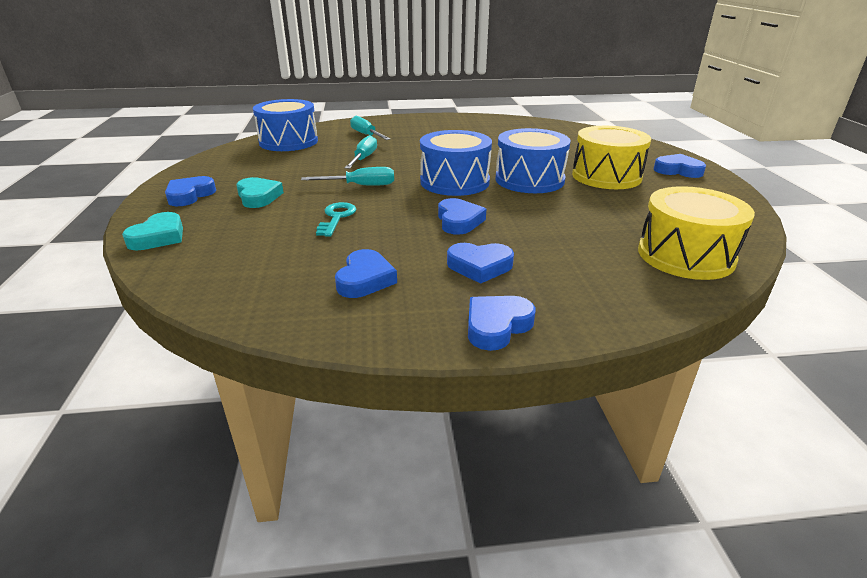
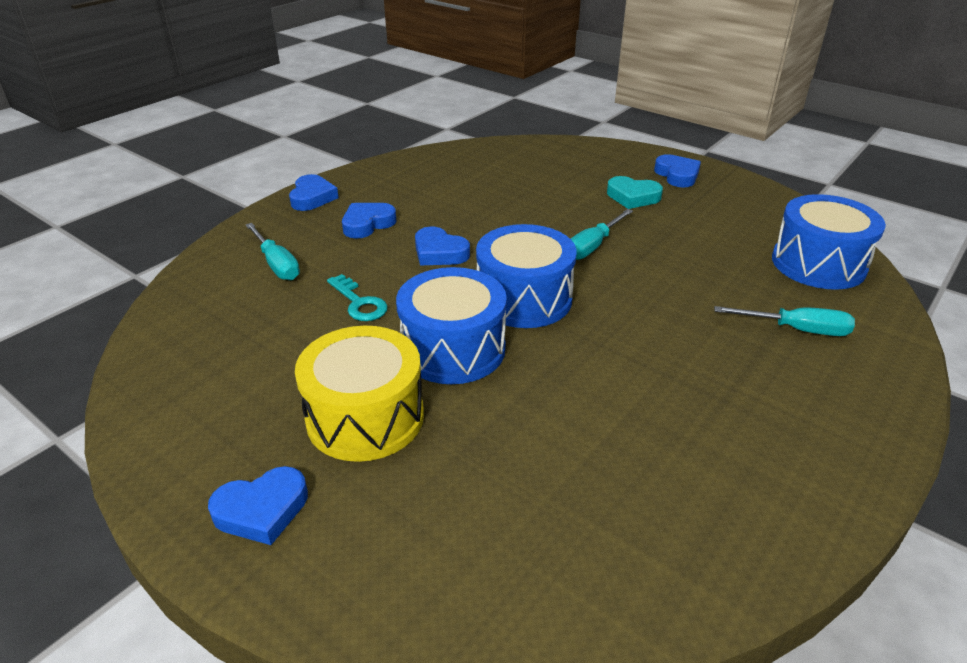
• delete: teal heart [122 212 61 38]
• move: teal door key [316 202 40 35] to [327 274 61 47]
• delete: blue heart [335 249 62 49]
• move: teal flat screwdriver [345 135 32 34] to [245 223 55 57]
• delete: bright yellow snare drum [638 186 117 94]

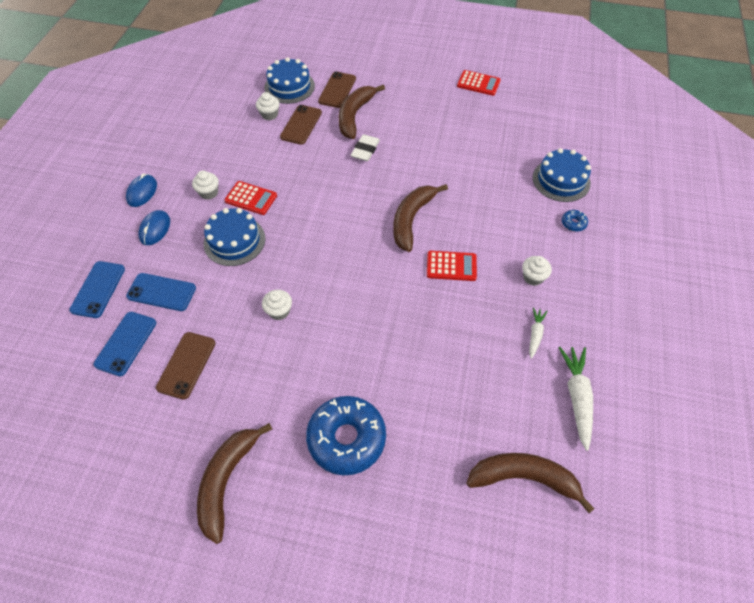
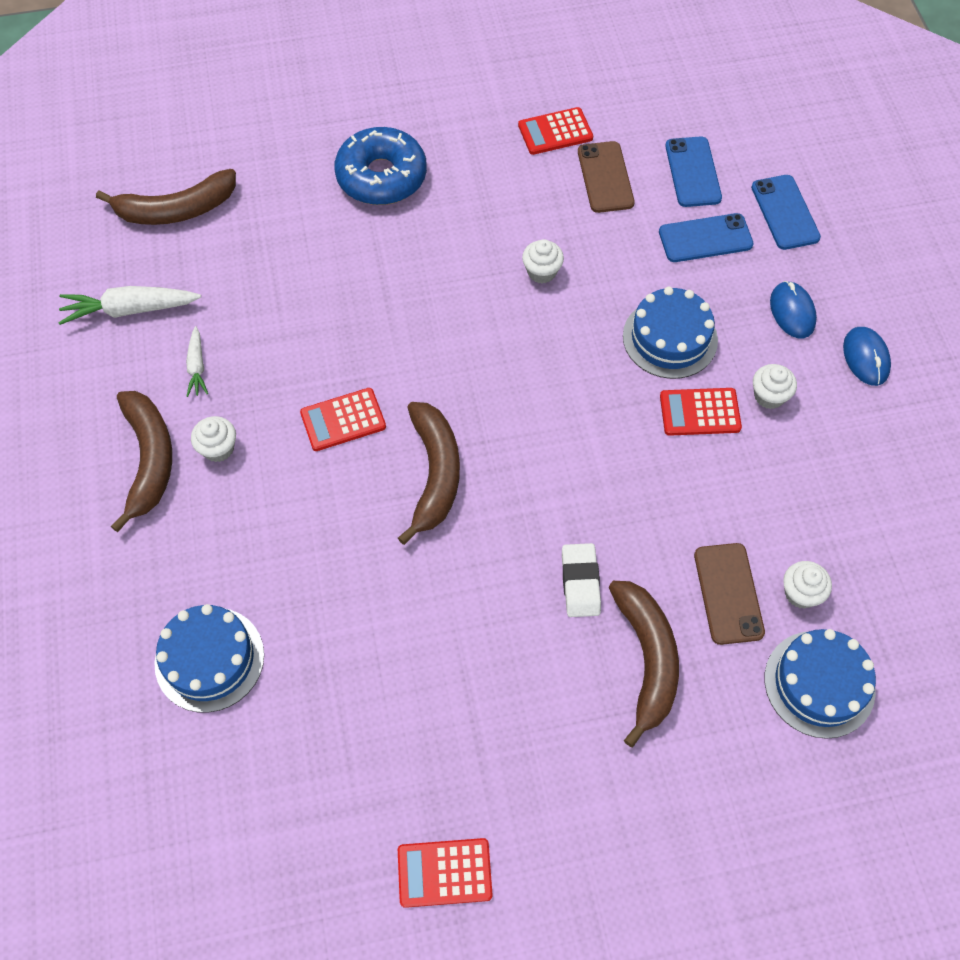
• move: russet banana [197 423 75 121] to [111 391 61 141]
• delete: russet smartphone [318 72 38 36]
• rotate: white toy carrot [559 347 34 104] = [58 286 143 39] 105 degrees clockwise
• delete: blue glazed donut [562 210 26 22]
• insert: red calculator [518 107 75 48]

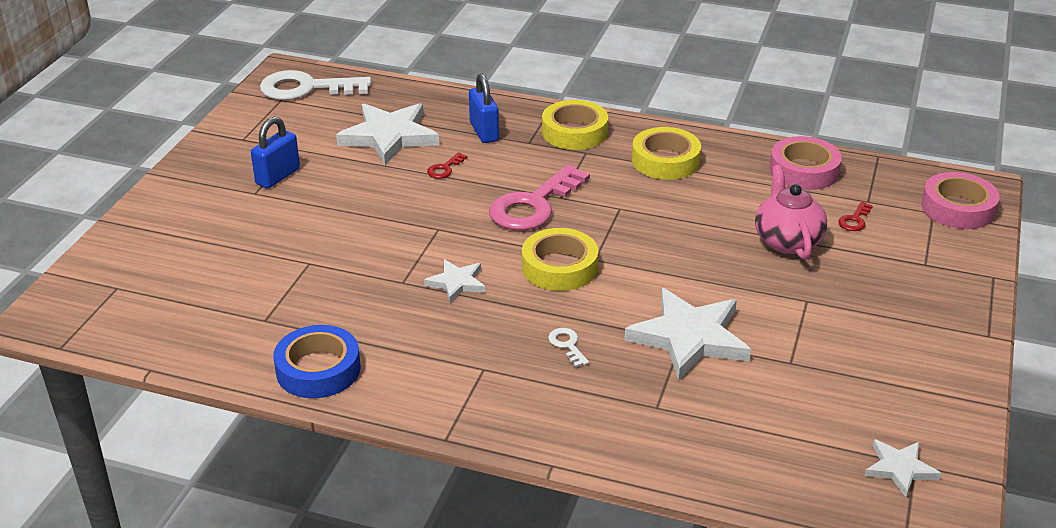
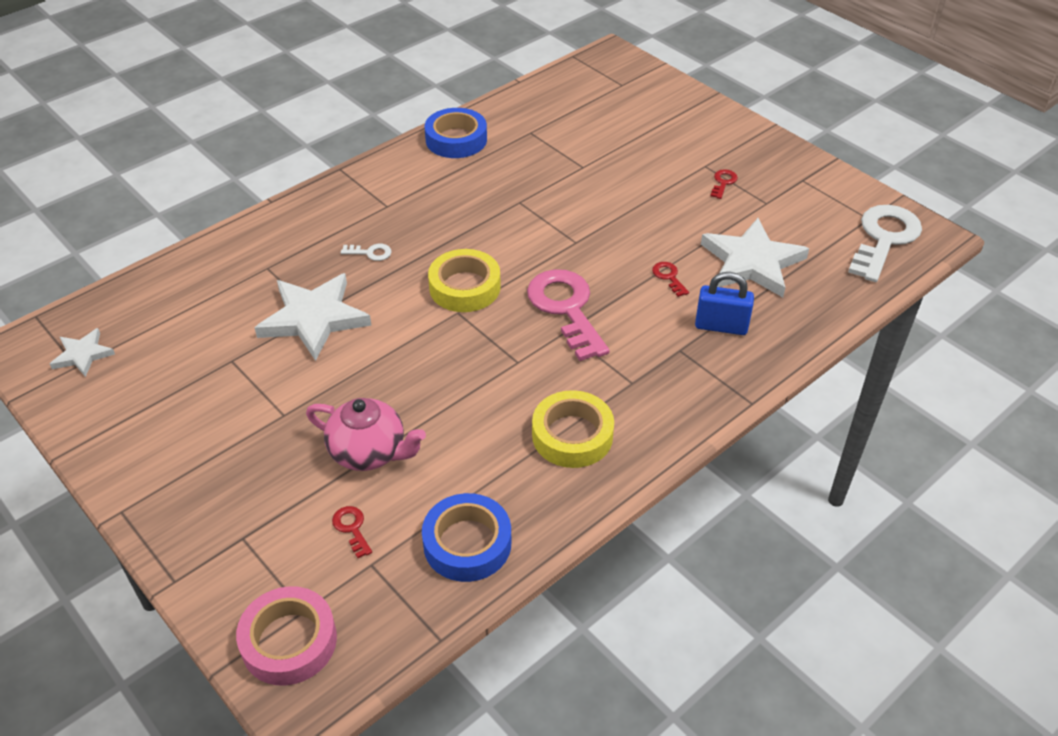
• replace: blue small lock [251 117 49 71] to red door key [710 169 28 30]
• delete: white five-pointed star [424 259 61 44]
• delete: bright yellow sticky tape [542 100 66 50]
• recolor: pink sticky tape [769 136 73 54] to blue sticky tape [422 493 89 89]

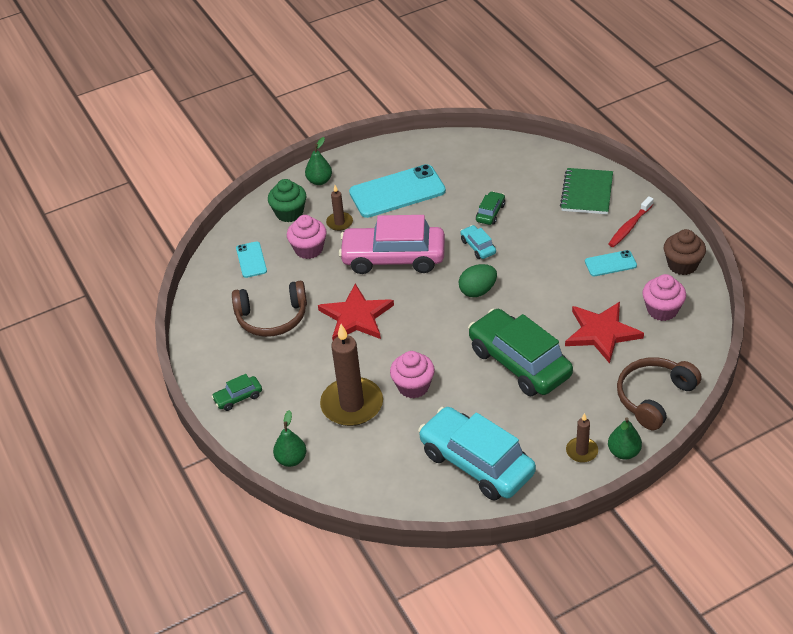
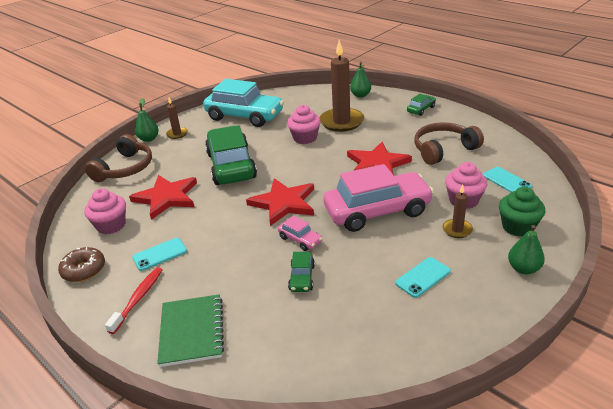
• resize: teal smartphone [349 164 97 54] = [395 257 56 41] x0.50
• replace: leaf-green toy egg [459 264 38 33] to red five-pointed star [246 178 68 48]
• recolor: teal automobile [460 225 36 34] to pink automobile [278 216 44 35]
• rotate: leaf-green automobile [468 308 105 88] = [205 125 52 60] 135 degrees counterclockwise
• replace: russet muffin [664 229 42 46] to russet glazed donut [58 247 47 35]

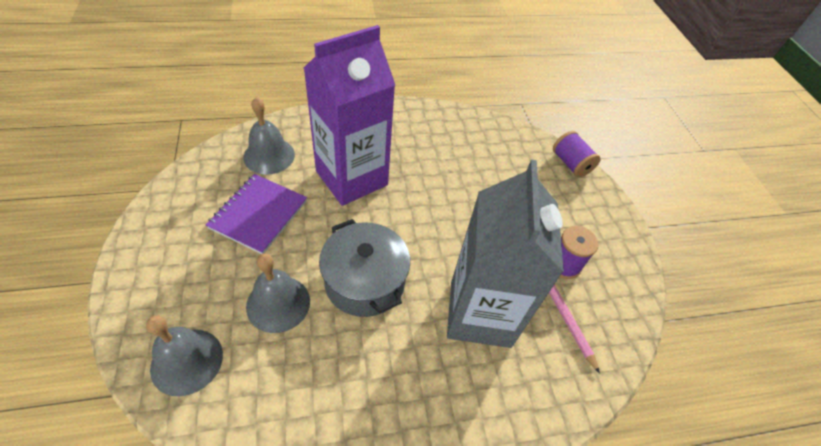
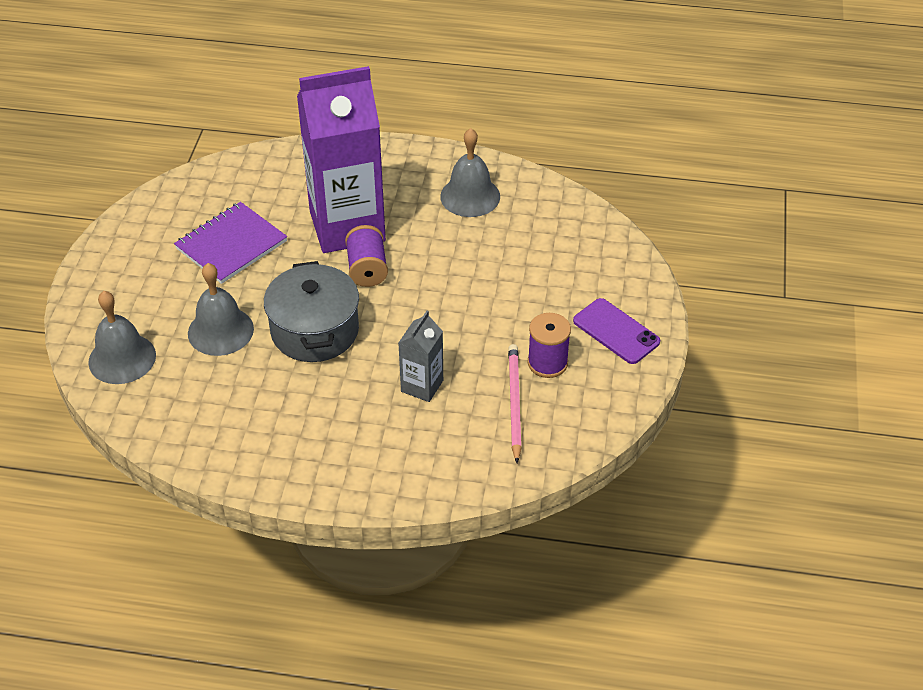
• move: gray bell [243 97 52 78] to [440 128 60 89]
• resize: gray juice carton [447 159 117 189] = [398 311 45 91] x0.45
• move: purple bobbin [553 131 48 47] to [345 225 43 62]
• insert: purple smartphone [573 298 87 66]

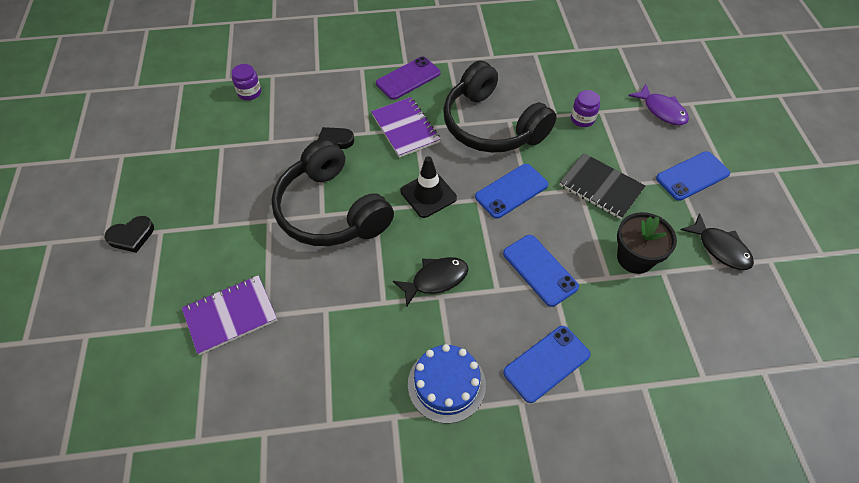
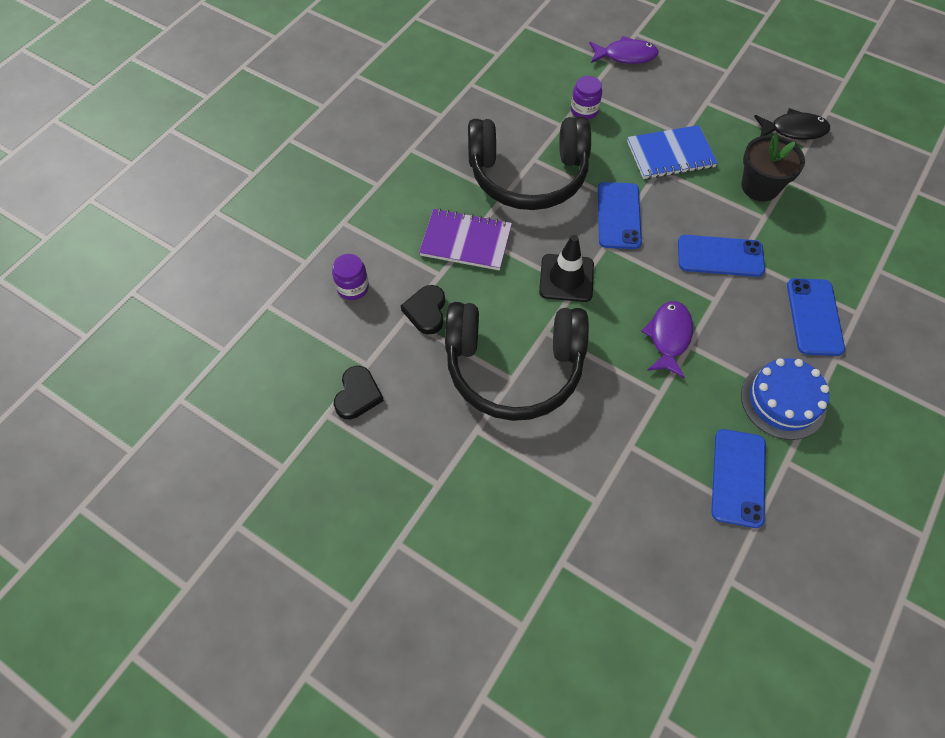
• move: ebony heart [105 216 49 37] to [333 366 51 53]
• delete: purple notebook [182 275 95 80]
• move: purple preserve jar [232 64 29 36] to [332 254 37 46]
• delete: purple smartphone [376 57 65 43]
• recolor: ebony fish [393 257 76 50] to purple fish [641 301 52 77]
• recolor: ebony notebook [560 153 86 66] to blue notebook [627 125 91 54]
• move: blue smartphone [656 151 74 50] to [711 429 55 99]

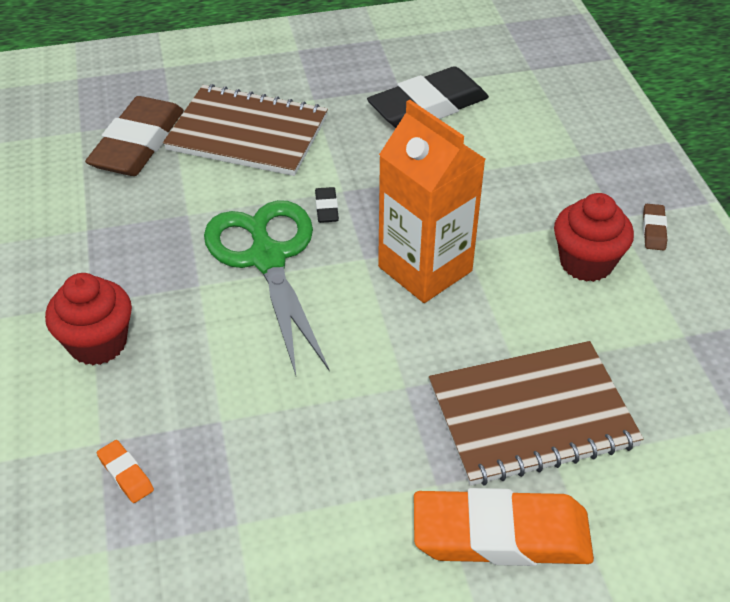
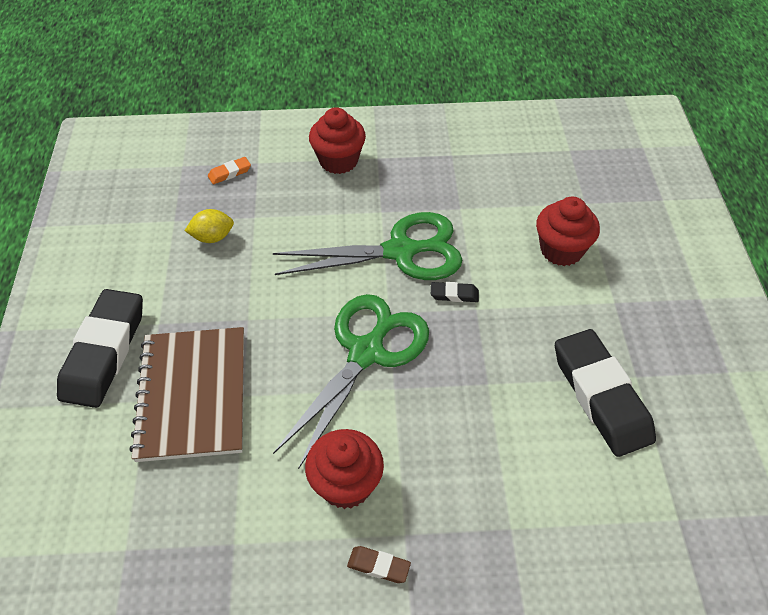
• delete: russet eraser [85 96 99 80]
• replace: russet notebook [163 84 165 92] to red muffin [536 197 64 69]
• replace: orange juice carton [378 100 107 203] to leaf-green pair of scissors [273 294 156 175]
• recolor: orange eraser [414 488 180 78] to ebony eraser [57 289 86 119]
• insert: bright yellow lemon [185 209 49 34]

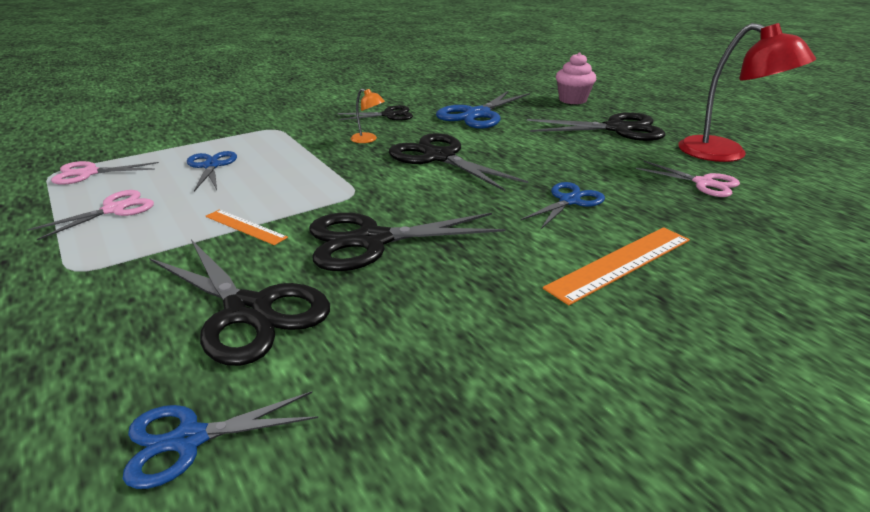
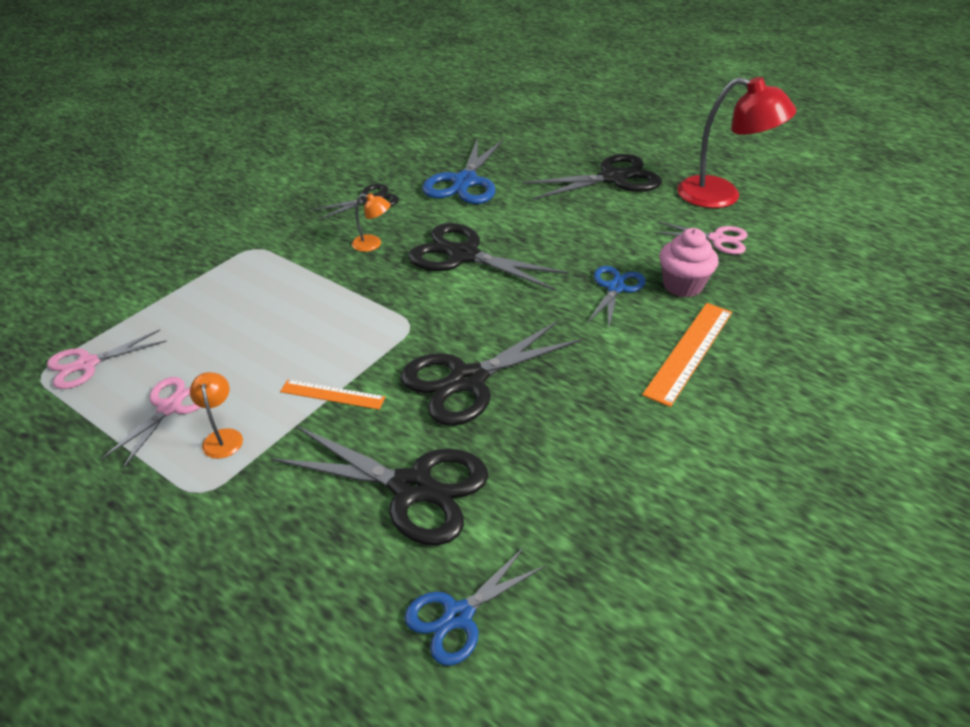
• delete: blue pair of scissors [187 151 50 40]
• move: pink muffin [556 52 40 52] to [659 228 60 69]
• insert: orange lamp [190 372 53 87]

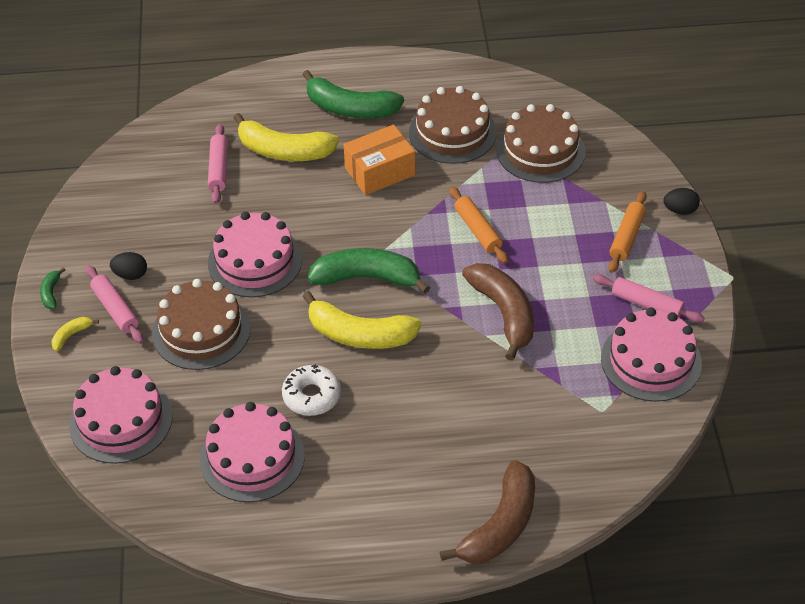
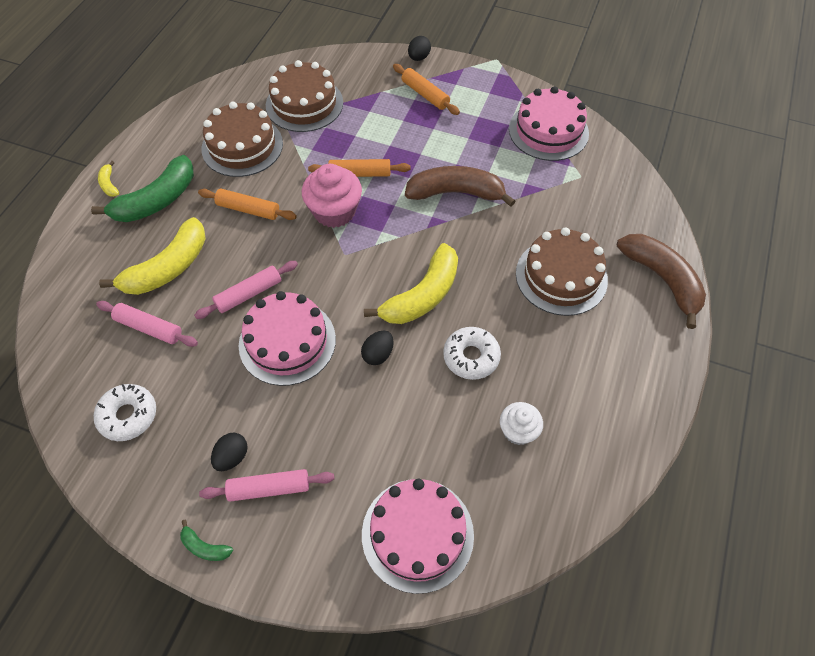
• move: bright yellow banana [51 317 48 34] to [98 161 21 36]
• move: russet layer cake [152 279 99 91] to [516 227 92 89]
• replace: pink layer cake [200 402 105 100] to white muffin [500 402 43 43]
• delete: leaf-green banana [308 248 122 46]
• replace: orange parcel [344 124 72 71] to orange dough roller [198 189 99 31]
• move: pink dough roller [593 274 111 49] to [194 261 104 58]
• insert: white glazed donut [94 384 62 57]
• insert: pink muffin [302 164 60 64]
• insert: ebony toy egg [361 331 33 34]

